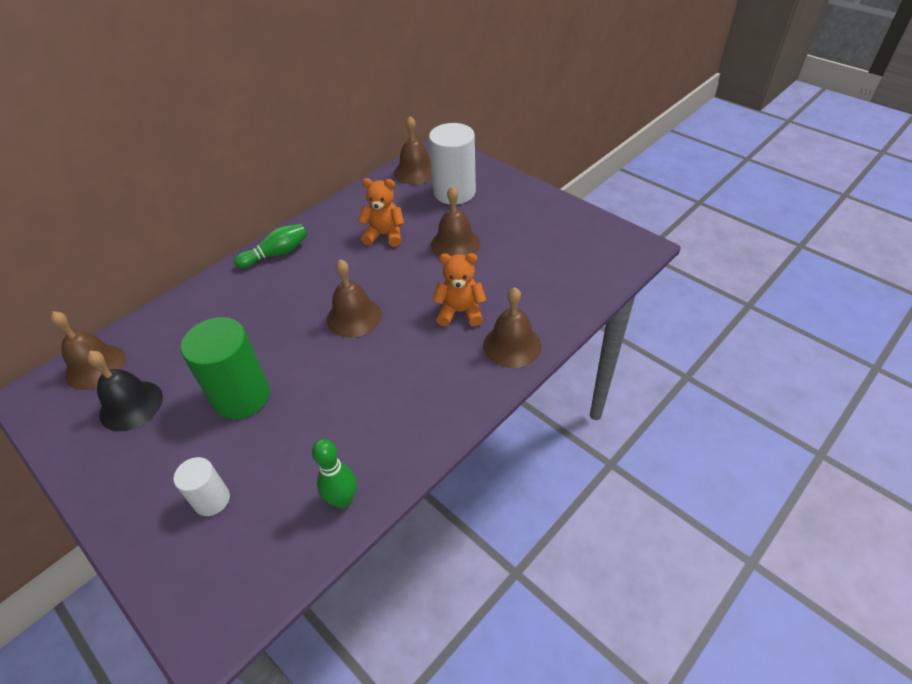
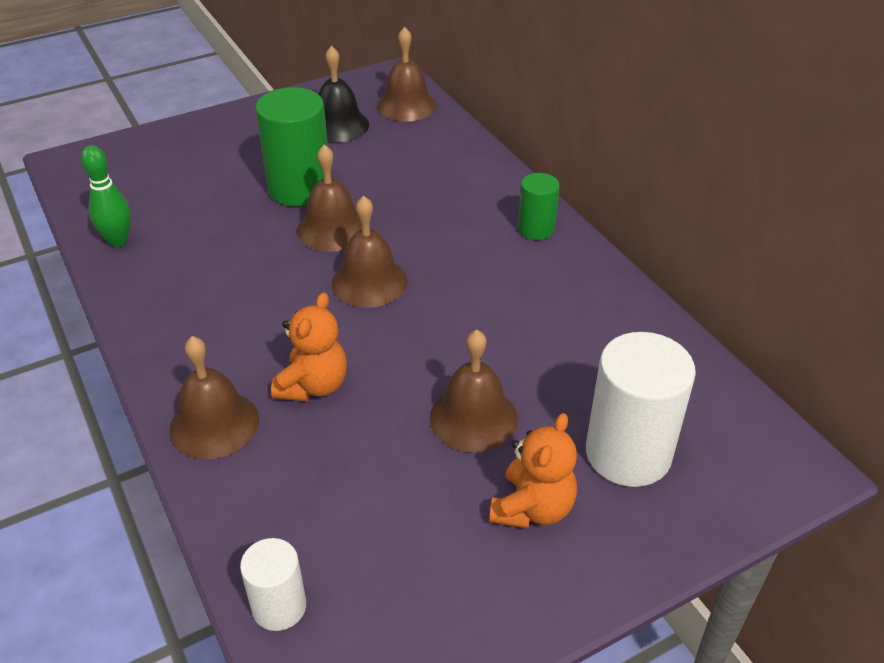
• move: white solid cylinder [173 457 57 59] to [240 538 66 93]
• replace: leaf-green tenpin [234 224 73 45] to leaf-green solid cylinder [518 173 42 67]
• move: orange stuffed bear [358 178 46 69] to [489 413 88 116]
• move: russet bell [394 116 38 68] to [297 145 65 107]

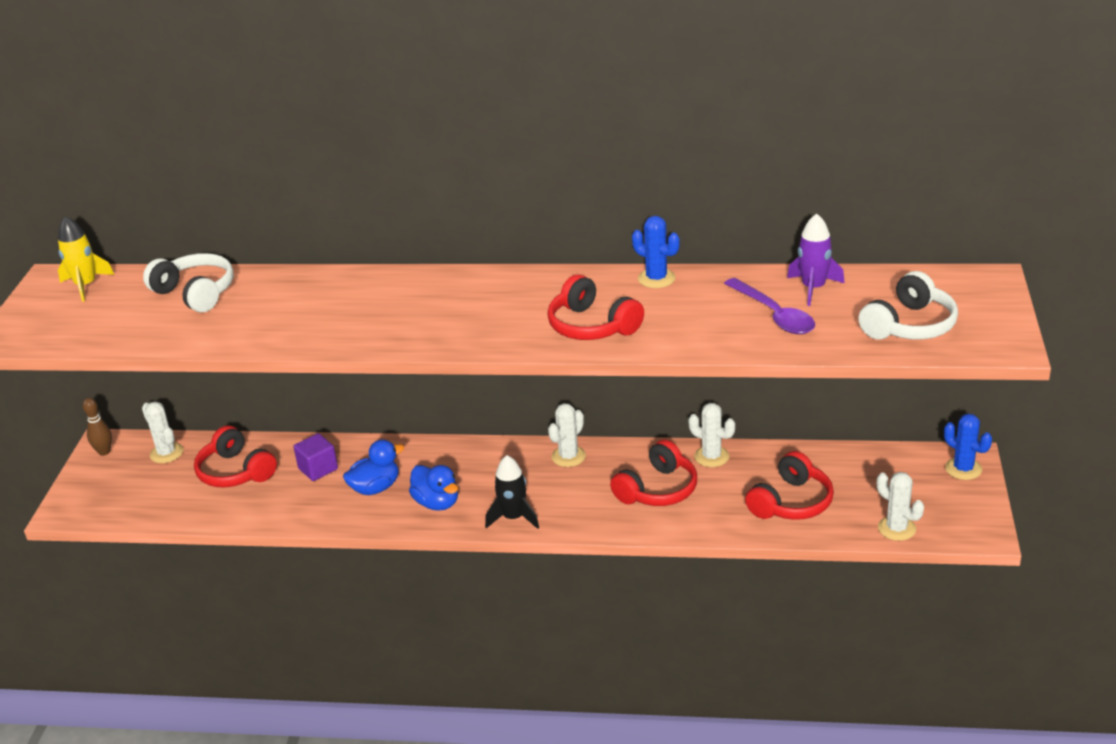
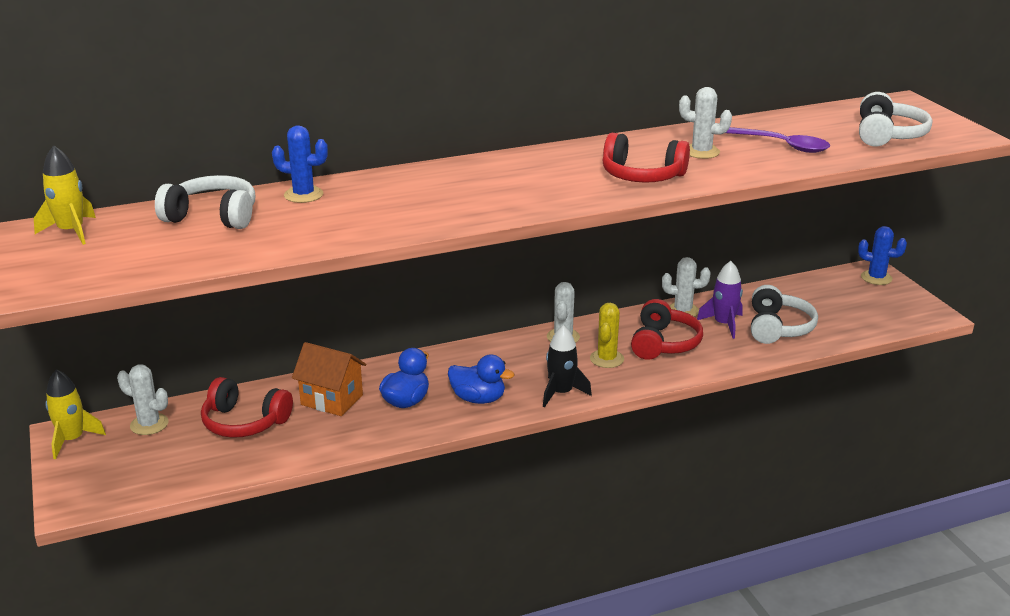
• replace: russet tenpin [83 398 29 58] to bright yellow spaceship [45 369 61 90]
• replace: purple solid cube [294 433 44 48] to orange cottage [292 342 74 74]
• move: blue saguaro cactus [632 216 48 72] to [272 125 56 78]
• recolor: red over-ear headphones [745 451 89 69] to white over-ear headphones [751 285 67 59]
• move: purple spaceship [787 213 58 93] to [697 261 46 78]
• move: white saguaro cactus [877 472 47 69] to [679 87 53 72]
• insert: bright yellow saguaro cactus [590 303 34 65]

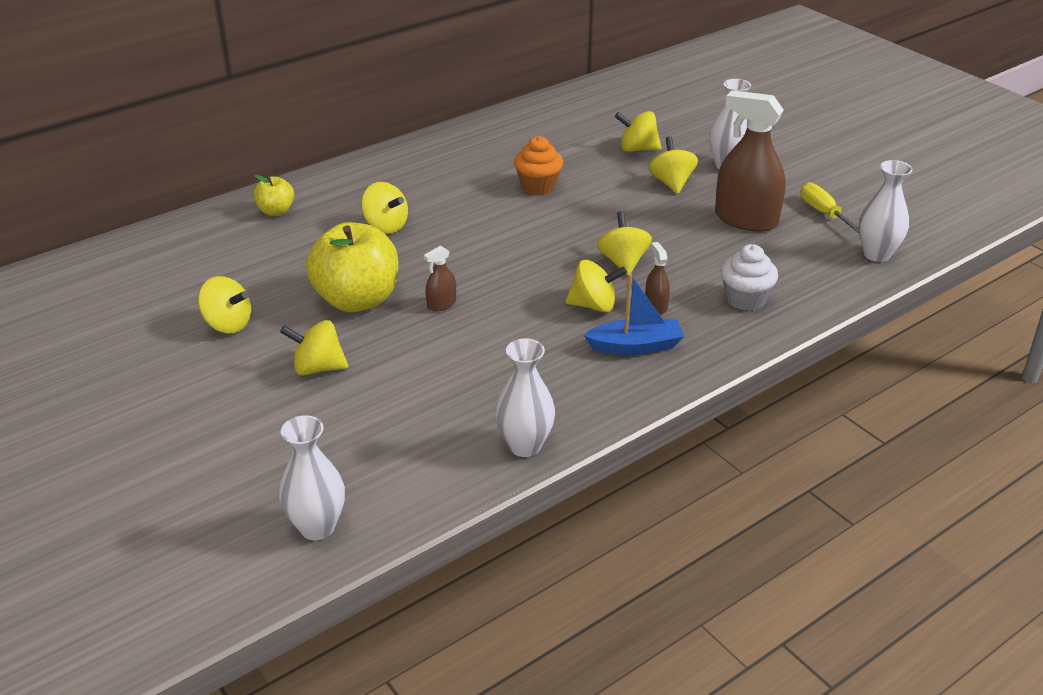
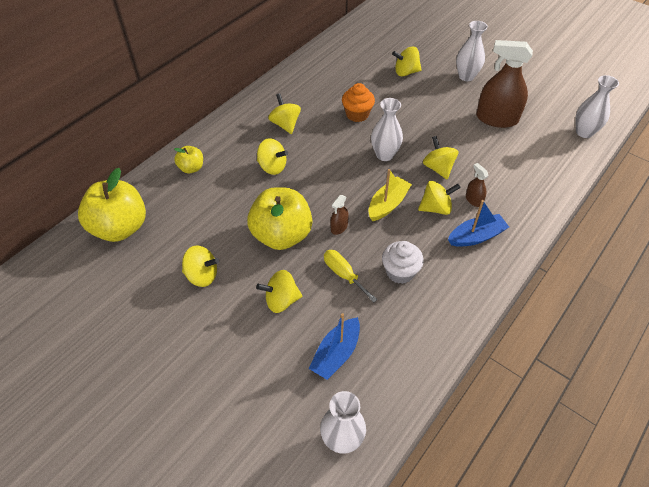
• move: white flower vase [495 338 60 119] to [371 98 32 63]
• move: bright yellow spinning top [648 136 50 58] to [268 93 33 41]
• move: white muffin [721 244 57 67] to [382 241 42 43]
• move: bright yellow flat screwdriver [800 182 59 51] to [324 250 53 53]
• insert: bright yellow apple fruit [78 168 68 74]
• insert: blue boat [309 313 51 67]
• insert: bright yellow boat [369 169 43 52]

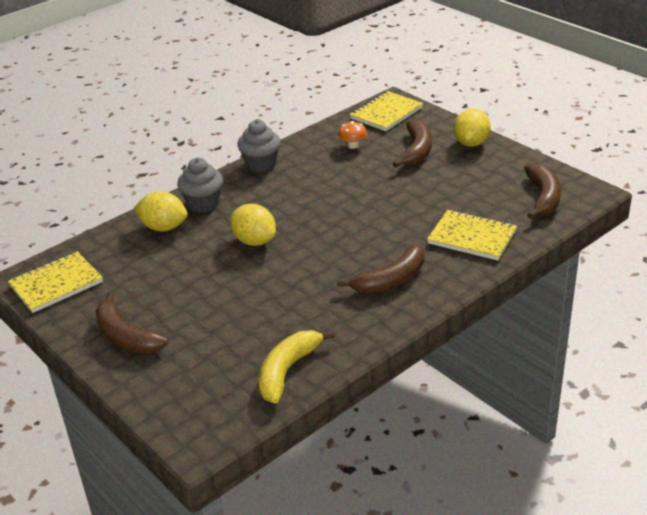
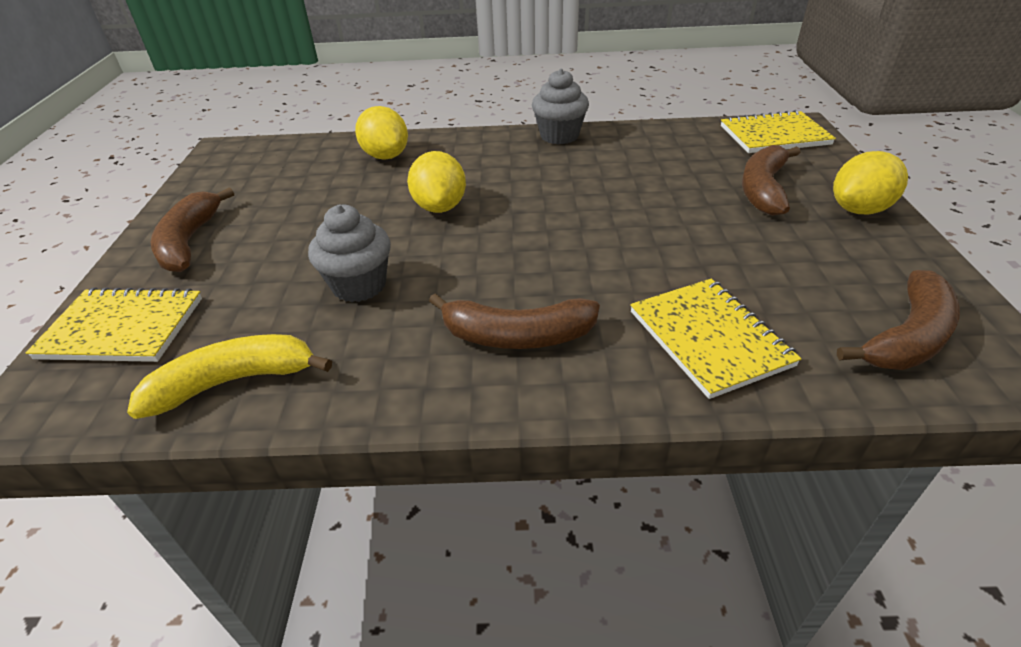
• move: bright yellow notebook [8 251 95 62] to [26 287 176 75]
• move: gray muffin [177 158 46 55] to [308 205 83 97]
• delete: orange fungus [338 121 29 28]
• rotate: russet banana [393 119 39 49] = [742 145 59 71] 150 degrees clockwise

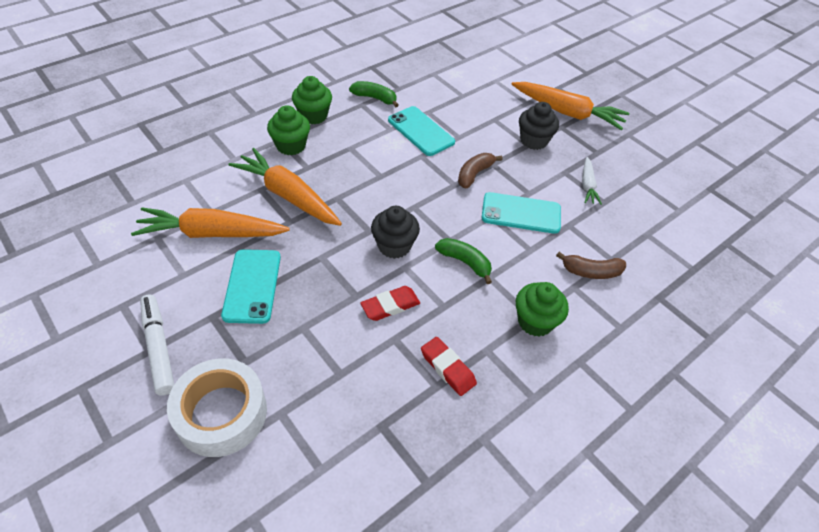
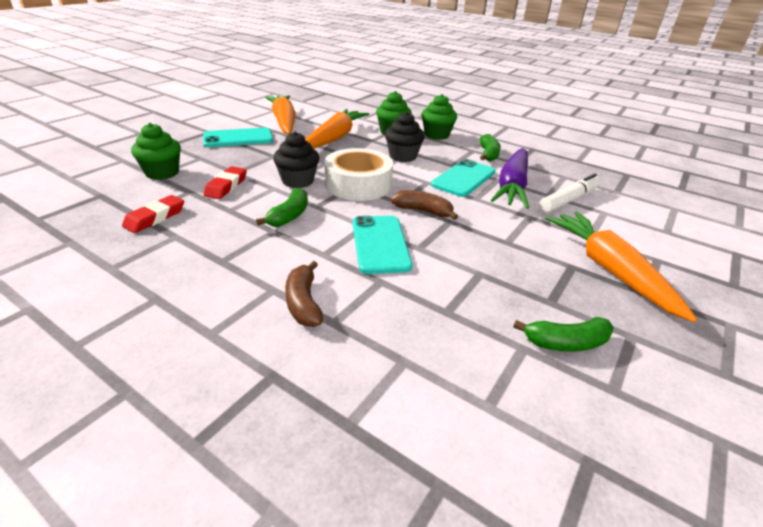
• move: white felt pen [140 294 34 101] to [539 174 62 39]
• move: white sticky tape [167 358 100 99] to [324 148 69 53]
• rotate: red eraser [360 286 60 35] = [203 166 44 33] 60 degrees clockwise
• rotate: orange toy carrot [511 82 119 48] = [545 212 152 110] 150 degrees clockwise
• move: leaf-green muffin [516 282 53 55] to [131 123 50 57]
• move: ebony muffin [519 102 40 48] to [385 112 40 50]
• delete: white toy carrot [582 157 20 48]
• insert: purple toy carrot [491 148 38 61]
• insert: leaf-green banana [513 317 101 35]

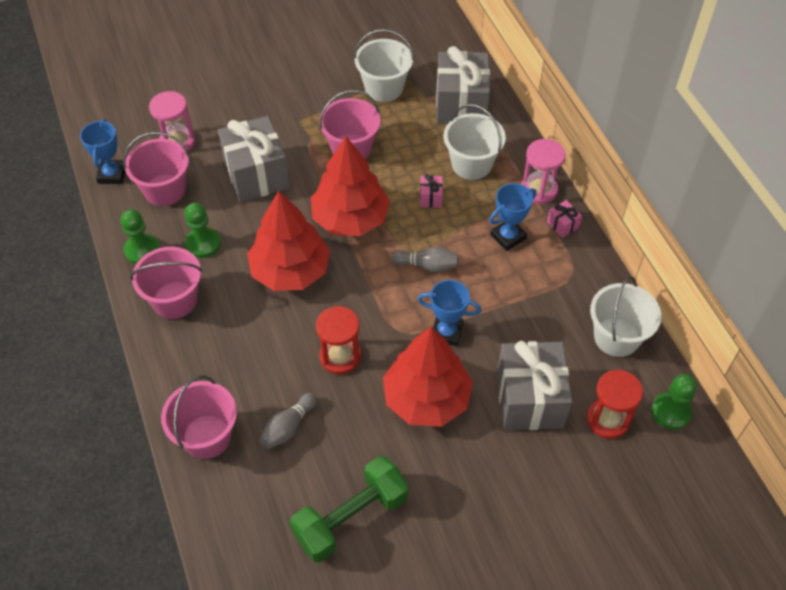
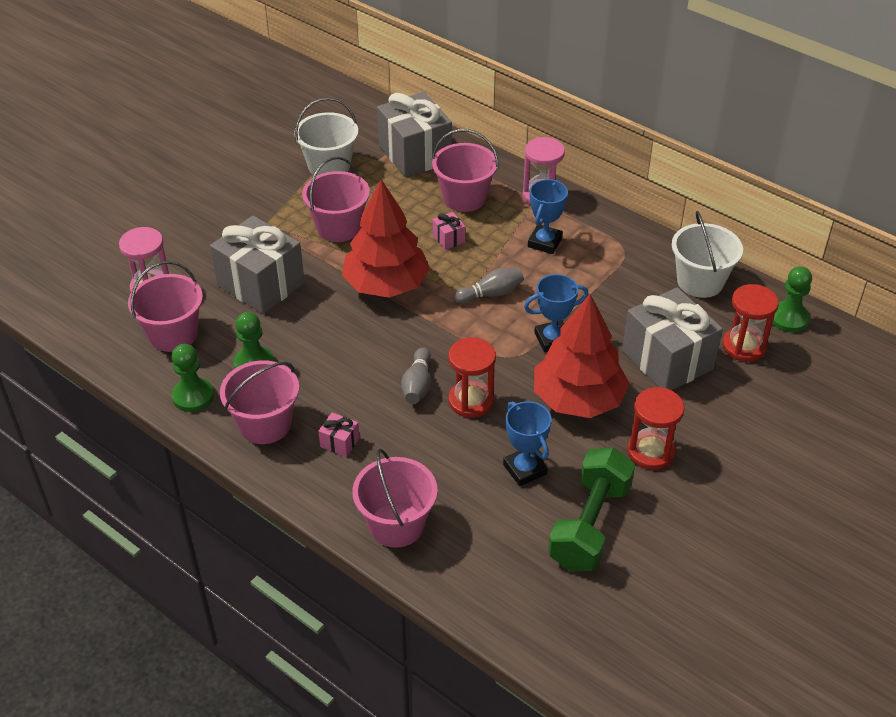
• move: blue prize cup [80 119 45 65] to [503 401 48 85]
• delete: red toy tree [247 191 83 100]
• move: gray tenpin [260 393 57 56] to [401 347 30 57]
• recolor: white bucket [444 104 62 76] to pink bucket [432 129 66 83]
• move: pink gift [547 200 35 38] to [318 412 42 45]
• insert: red hourglass [628 387 56 83]

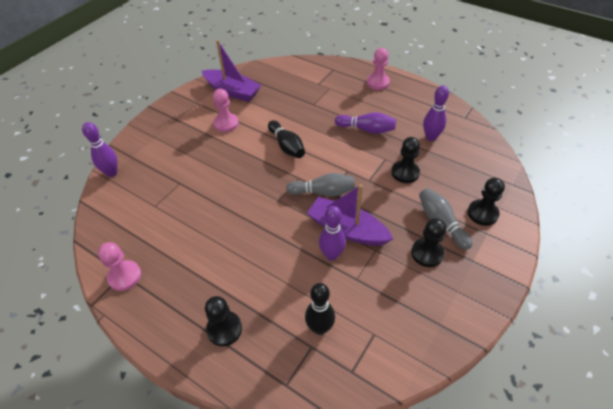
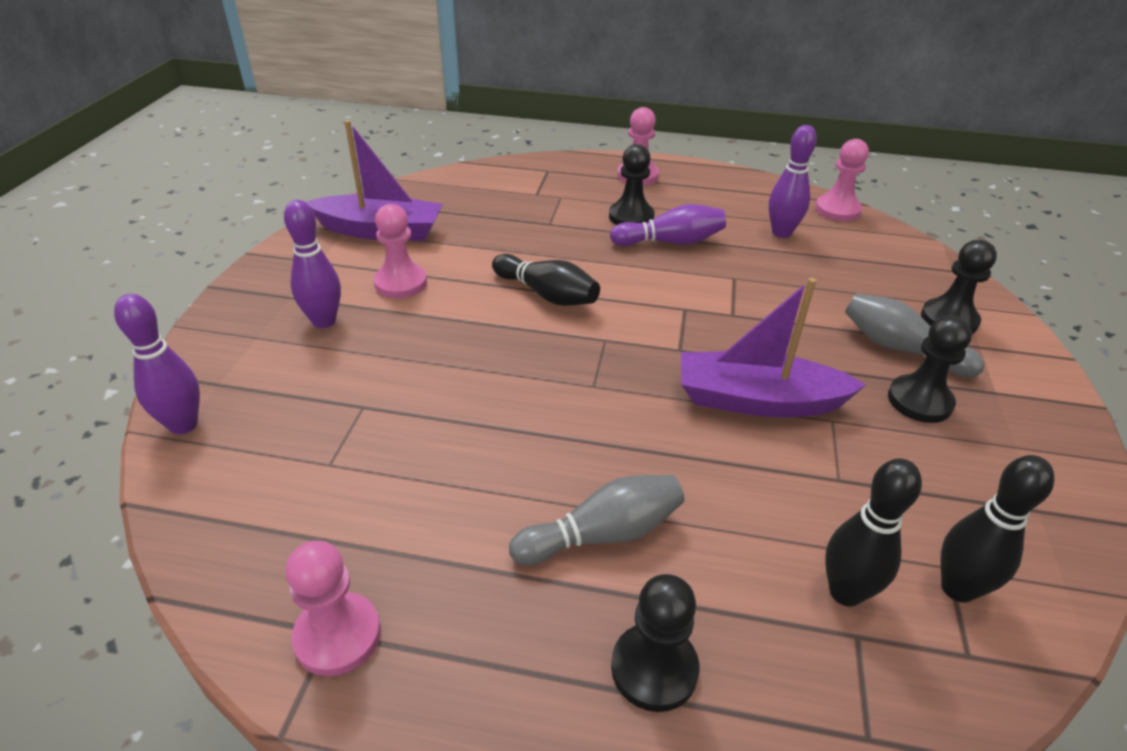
• move: gray tenpin [286 173 69 24] to [509 475 176 90]
• move: purple tenpin [319 206 27 55] to [284 200 57 128]
• move: ebony pawn [392 137 28 46] to [609 144 46 81]
• insert: pink pawn [815 139 54 82]
• insert: ebony tenpin [941 455 114 147]

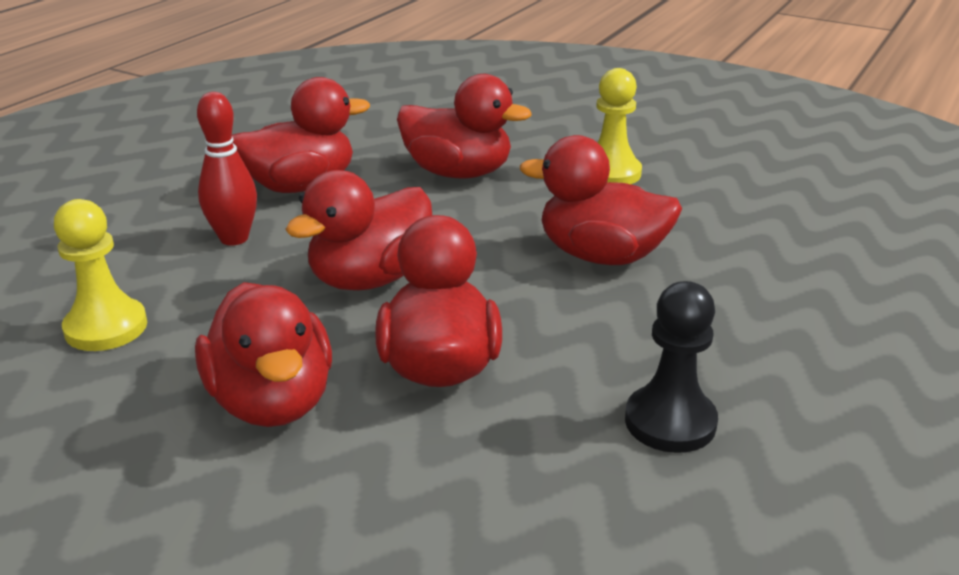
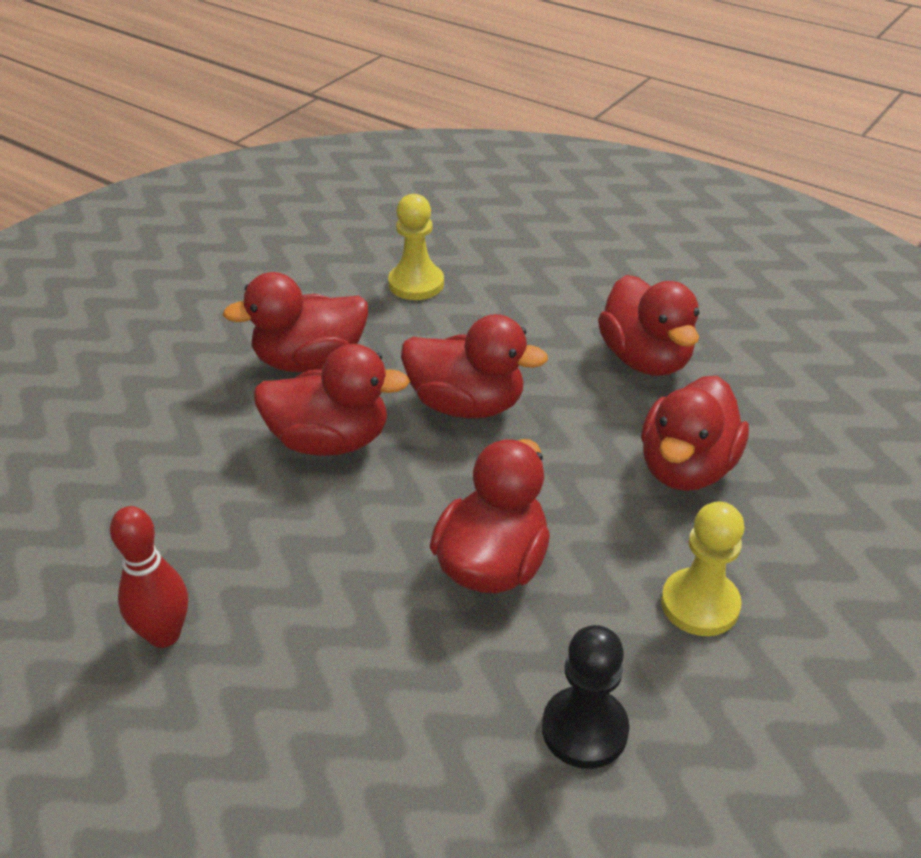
• move: red tenpin [197 92 60 154] to [110 506 78 142]
• rotate: red toy duck [285 170 147 120] = [401 314 147 104] 150 degrees clockwise
• move: ebony pawn [625 281 93 172] to [542 625 87 144]

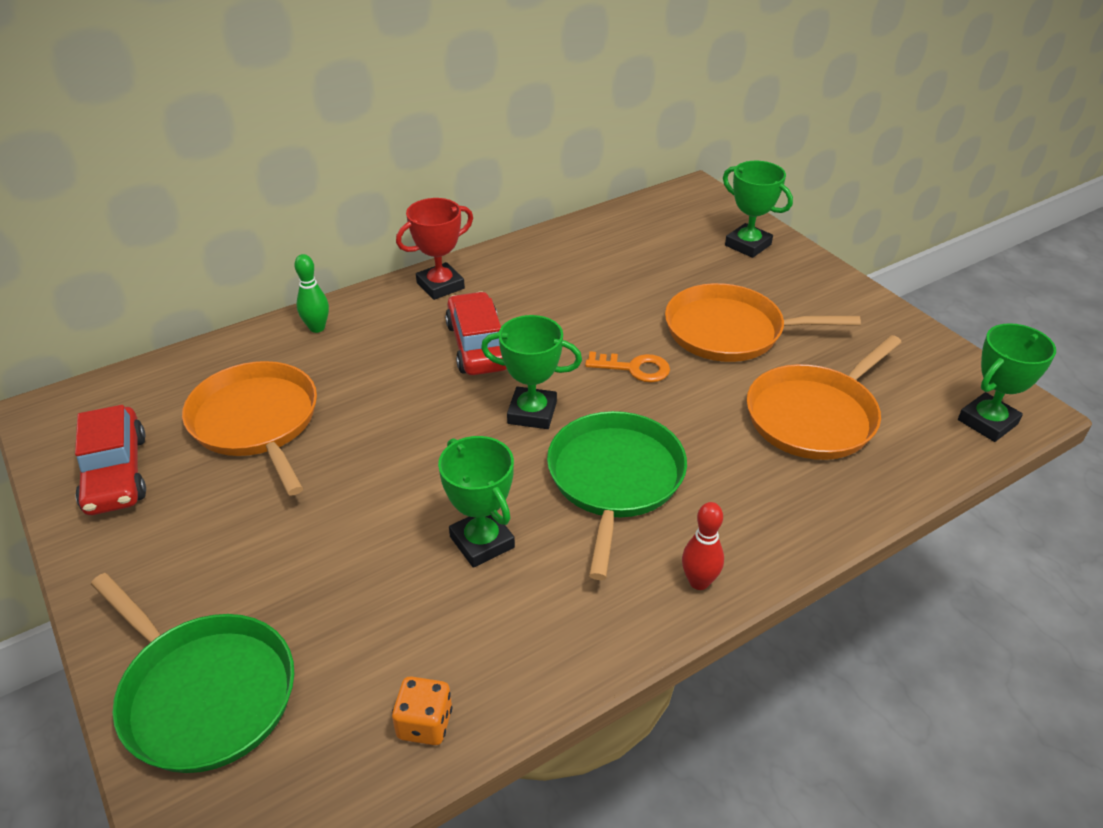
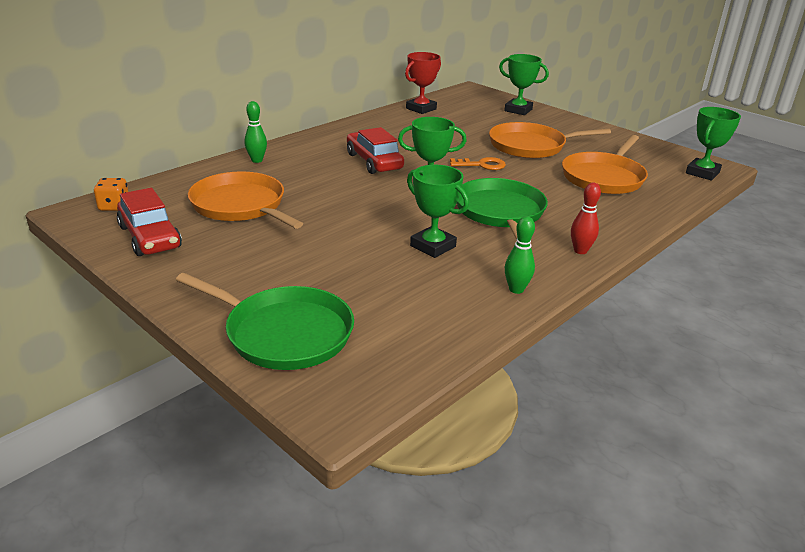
• move: orange dice [392 676 60 69] to [94 178 34 33]
• move: red prize cup [396 198 77 102] to [405 52 36 62]
• insert: leaf-green tenpin [505 216 30 78]

